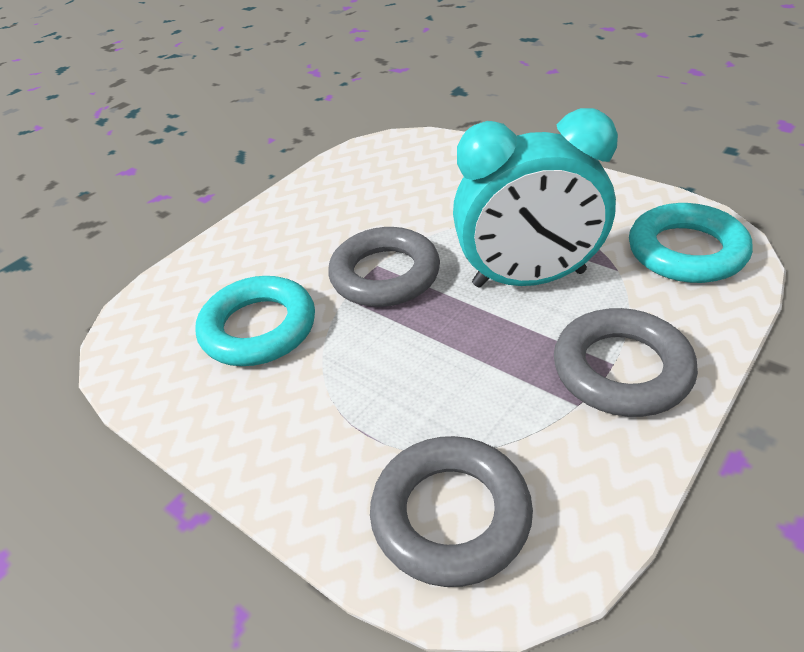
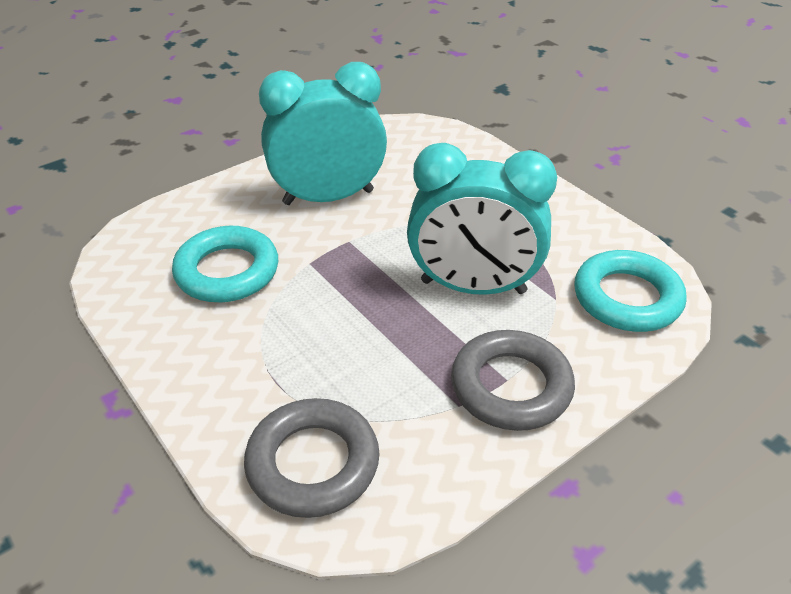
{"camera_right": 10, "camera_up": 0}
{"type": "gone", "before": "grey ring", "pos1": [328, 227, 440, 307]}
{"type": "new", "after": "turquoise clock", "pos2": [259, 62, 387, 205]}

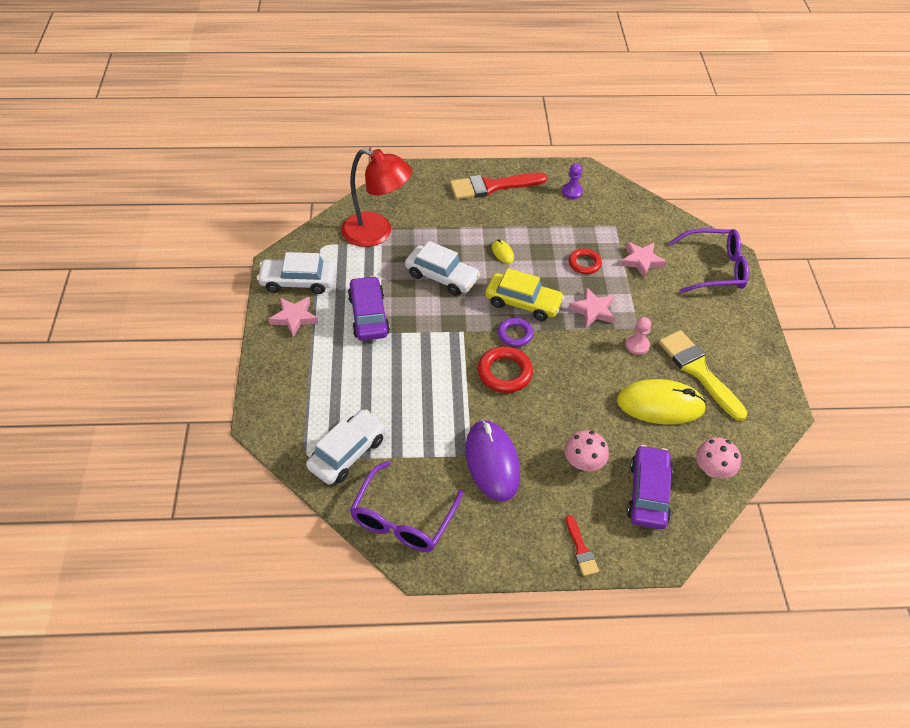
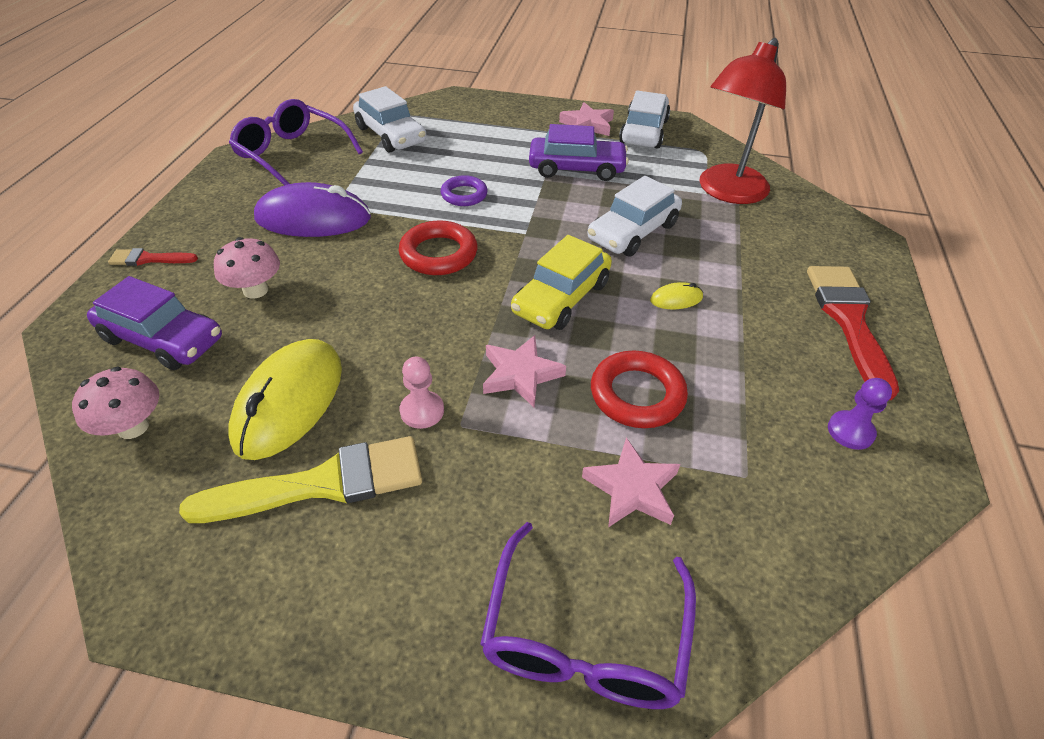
{"camera_right": 105, "camera_up": -5}
{"type": "shifted", "before": "purple ring", "pos1": [498, 318, 533, 347], "pos2": [441, 175, 488, 206]}
{"type": "scaled", "before": "red ring", "pos1": [569, 248, 602, 274], "pos2": [591, 351, 688, 428], "scale": 1.5}

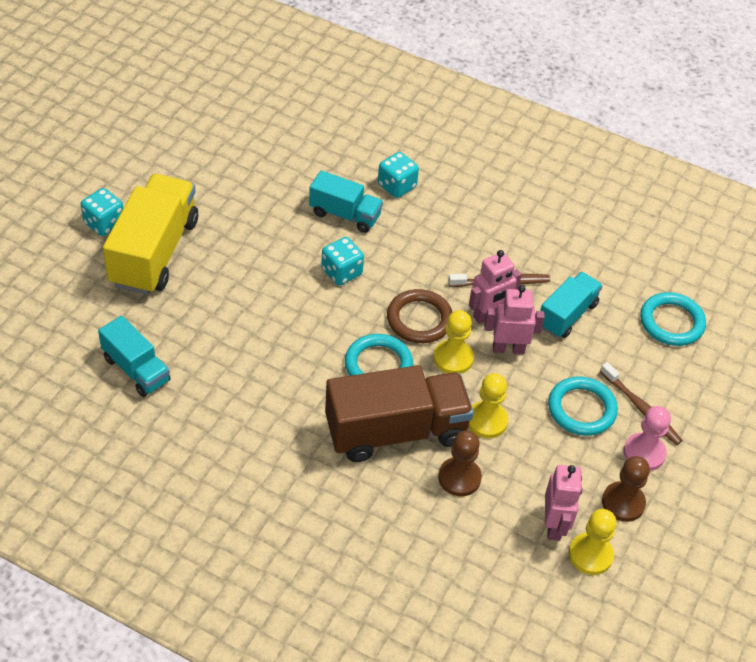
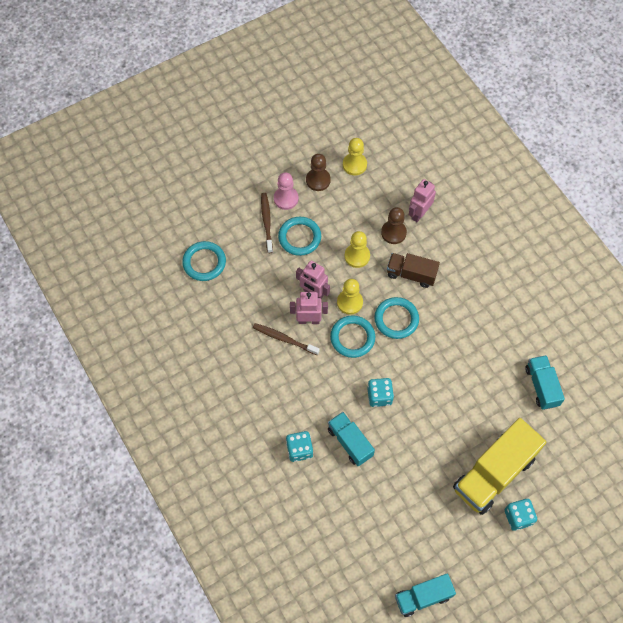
{"camera_right": -145, "camera_up": 15}
{"type": "shifted", "before": "turquoise truck", "pos1": [540, 272, 603, 338], "pos2": [395, 574, 456, 617]}
{"type": "shifted", "before": "pink robot", "pos1": [545, 465, 582, 541], "pos2": [409, 179, 436, 222]}
{"type": "repainted", "before": "brown ring", "after": "turquoise ring", "pos1": [387, 289, 452, 343], "pos2": [330, 315, 375, 358]}
{"type": "scaled", "before": "brown truck", "pos1": [325, 365, 474, 462], "pos2": [387, 253, 440, 288], "scale": 0.57}

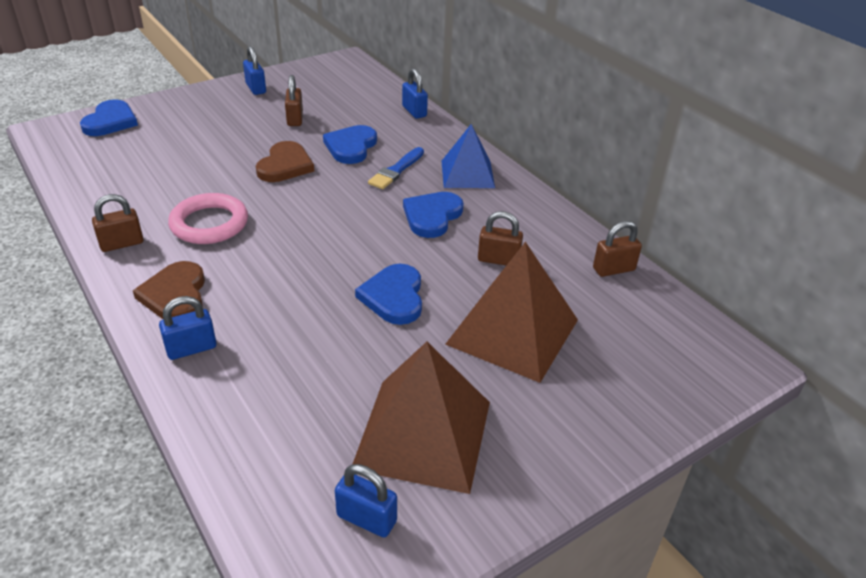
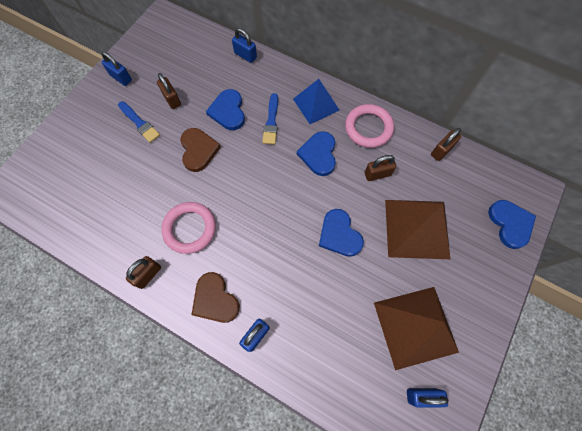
{"camera_right": -25, "camera_up": 30}
{"type": "new", "after": "blue brush", "pos2": [118, 101, 160, 143]}
{"type": "new", "after": "pink ring", "pos2": [345, 104, 394, 148]}
{"type": "shifted", "before": "blue heart", "pos1": [80, 99, 138, 136], "pos2": [488, 200, 536, 249]}

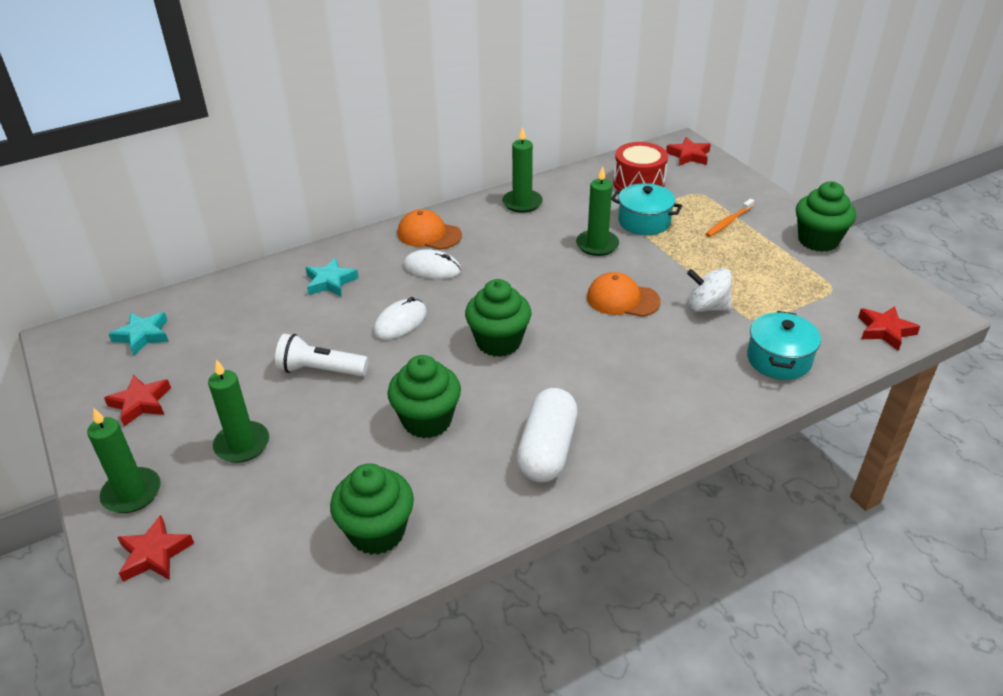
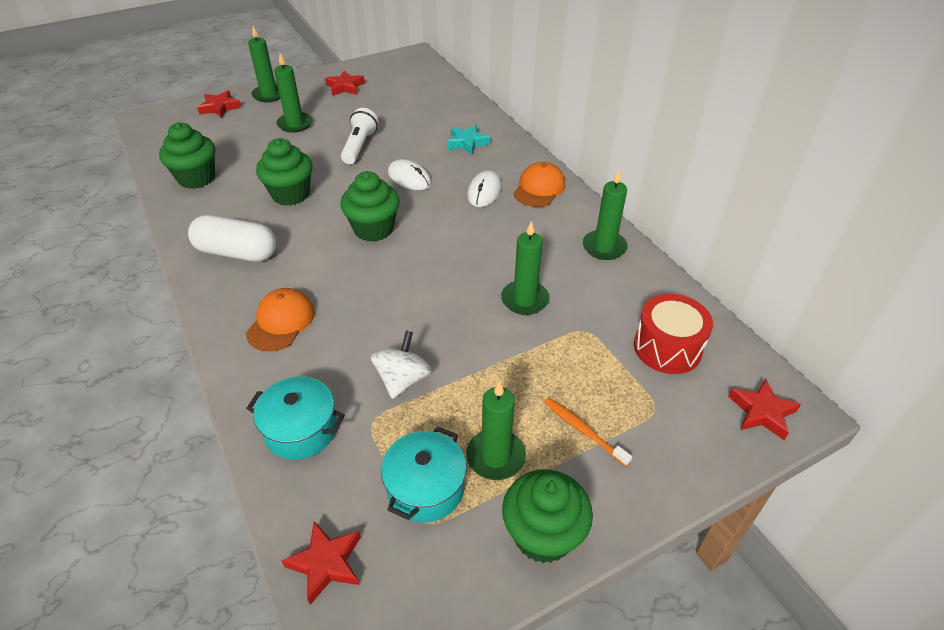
{"camera_right": 90, "camera_up": 5}
{"type": "gone", "before": "turquoise star", "pos1": [109, 312, 169, 356]}
{"type": "new", "after": "green candle", "pos2": [466, 381, 526, 480]}
{"type": "shifted", "before": "orange cap", "pos1": [587, 272, 661, 317], "pos2": [246, 288, 315, 352]}
{"type": "shifted", "before": "turquoise pot", "pos1": [611, 183, 682, 235], "pos2": [381, 426, 467, 523]}

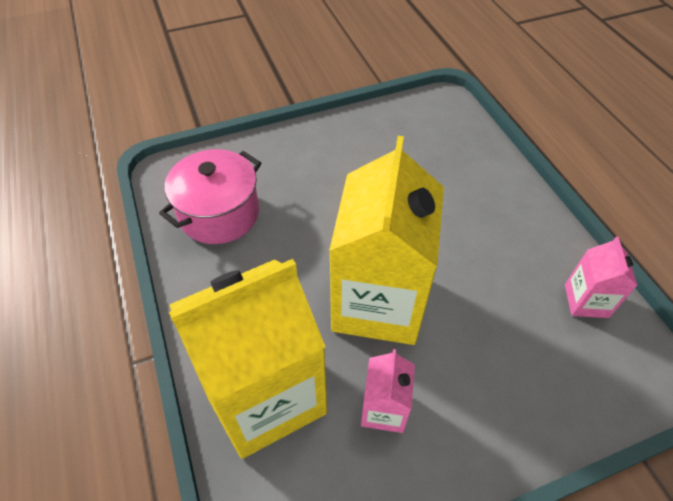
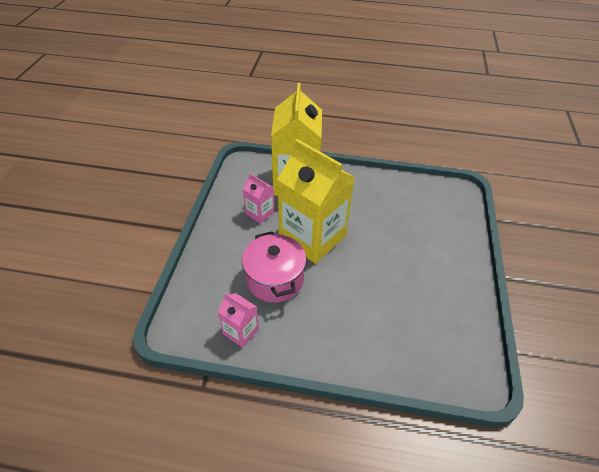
{"camera_right": 120, "camera_up": -5}
{"type": "shifted", "before": "pink pot", "pos1": [159, 149, 261, 244], "pos2": [242, 231, 306, 303]}

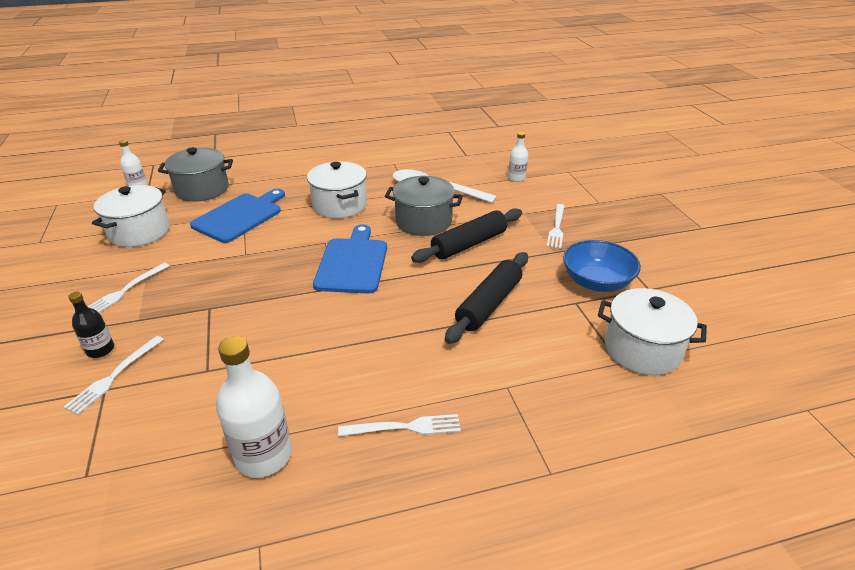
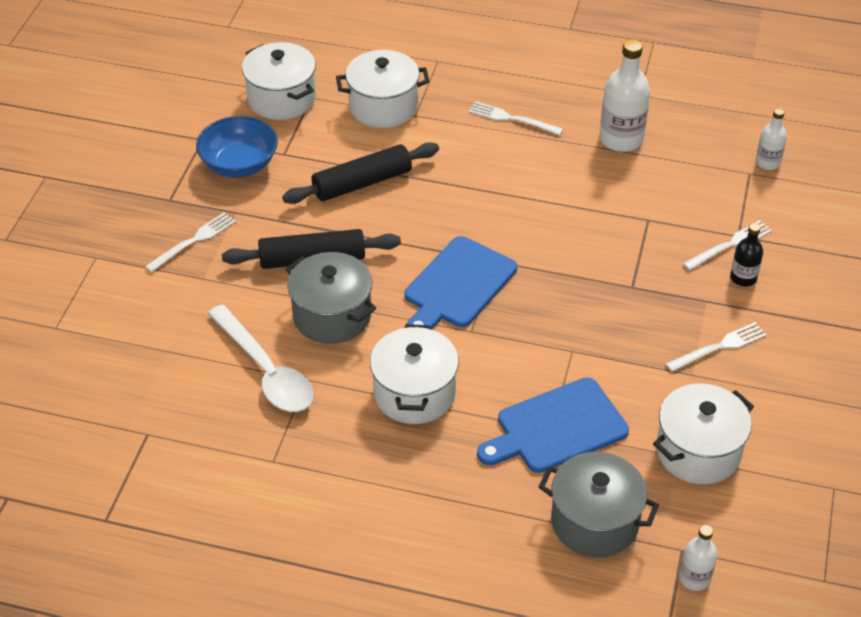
{"camera_right": -150, "camera_up": 10}
{"type": "new", "after": "white pot", "pos2": [336, 50, 430, 128]}
{"type": "shifted", "before": "white bottle", "pos1": [508, 132, 528, 182], "pos2": [756, 108, 787, 170]}

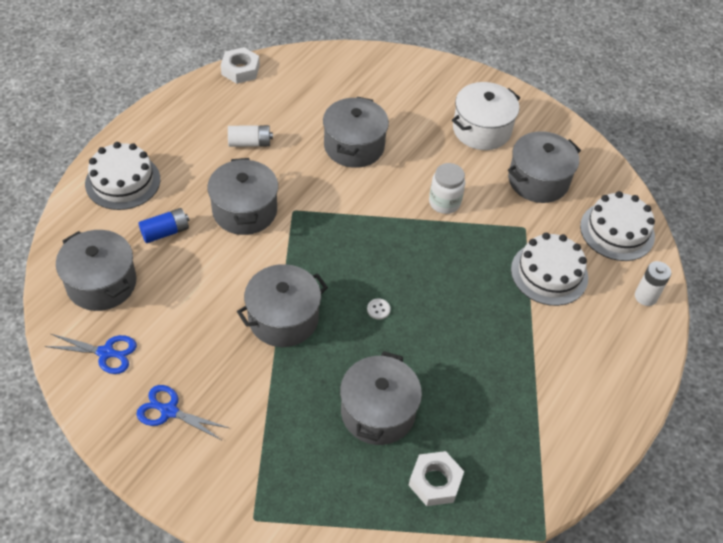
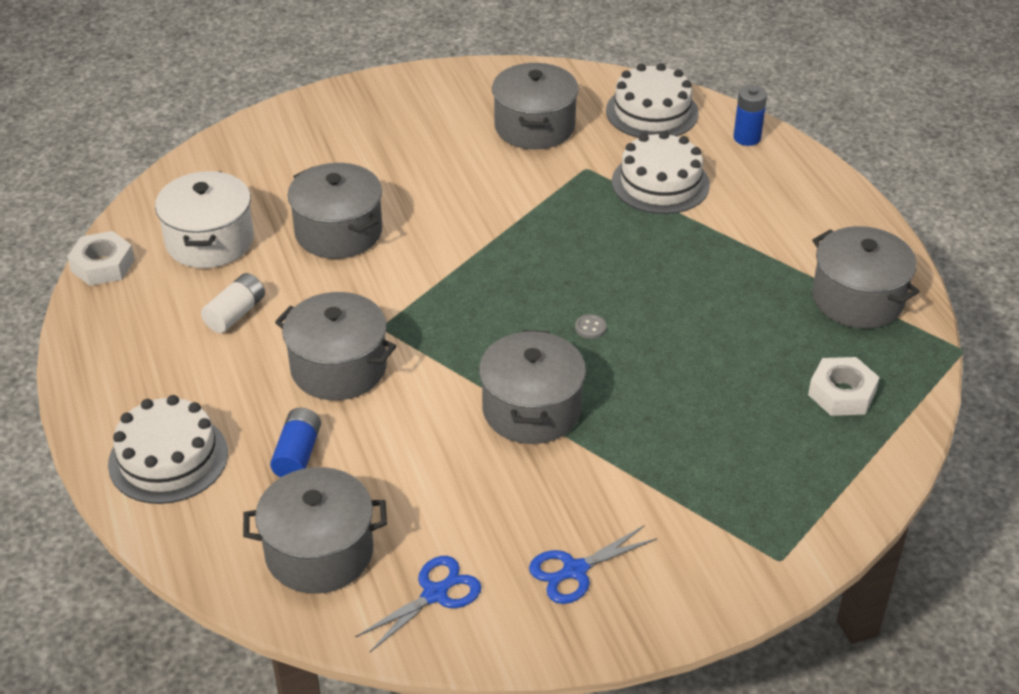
{"camera_right": -50, "camera_up": -10}
{"type": "gone", "before": "white jar", "pos1": [429, 163, 465, 214]}
{"type": "shifted", "before": "grey pot", "pos1": [340, 351, 422, 445], "pos2": [812, 226, 920, 328]}
{"type": "shifted", "before": "white pot", "pos1": [452, 82, 520, 150], "pos2": [155, 171, 254, 268]}
{"type": "repainted", "before": "white button", "after": "grey button", "pos1": [367, 299, 390, 320], "pos2": [575, 314, 607, 339]}
{"type": "repainted", "before": "white battery", "after": "blue battery", "pos1": [635, 261, 671, 306], "pos2": [733, 85, 767, 146]}

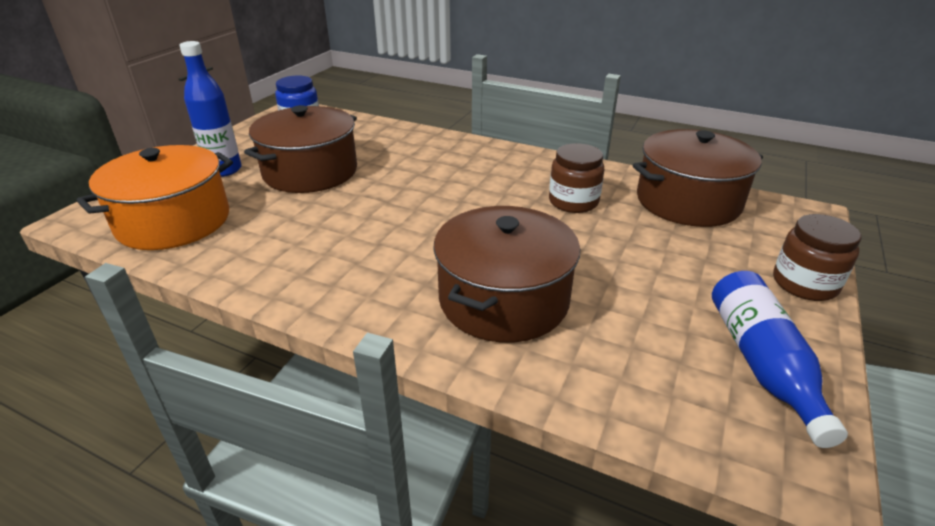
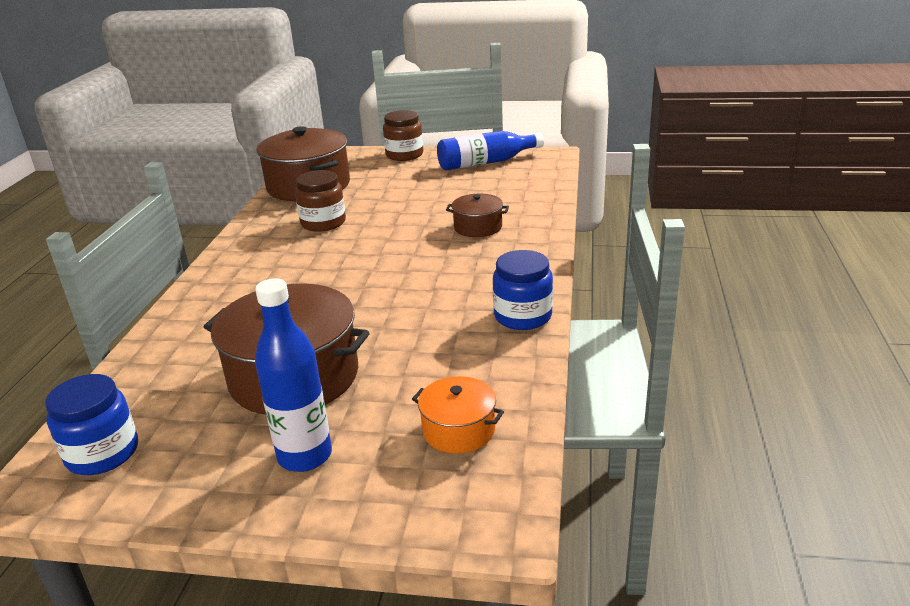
{"camera_right": -105, "camera_up": -5}
{"type": "new", "after": "blue jar", "pos2": [493, 250, 553, 330]}
{"type": "scaled", "before": "orange pot", "pos1": [76, 145, 233, 250], "pos2": [412, 376, 504, 454], "scale": 0.5}
{"type": "scaled", "before": "brown pot", "pos1": [433, 206, 580, 343], "pos2": [446, 194, 509, 237], "scale": 0.5}

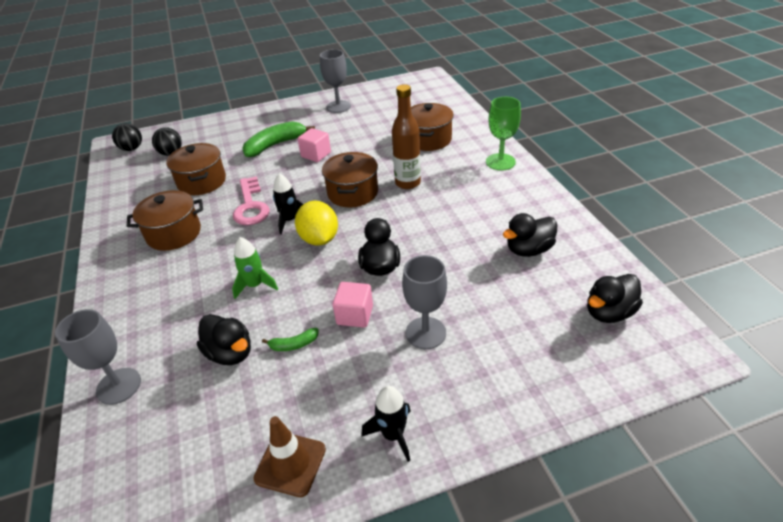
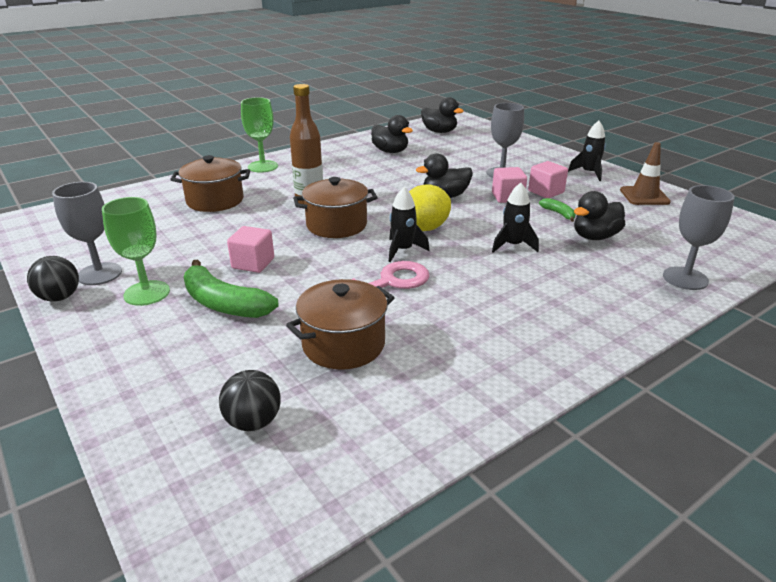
{"camera_right": -110, "camera_up": -10}
{"type": "gone", "before": "brown pot", "pos1": [127, 190, 203, 251]}
{"type": "new", "after": "green goblet", "pos2": [102, 197, 170, 306]}
{"type": "new", "after": "pink cube", "pos2": [528, 161, 568, 198]}
{"type": "shifted", "before": "black ball", "pos1": [112, 123, 142, 151], "pos2": [27, 256, 79, 302]}
{"type": "repainted", "before": "green rocket", "after": "black rocket", "pos1": [232, 237, 278, 299], "pos2": [492, 183, 539, 253]}
{"type": "rotated", "before": "black duck", "pos1": [197, 314, 251, 365], "pos2": [574, 191, 625, 240], "turn": -150}

